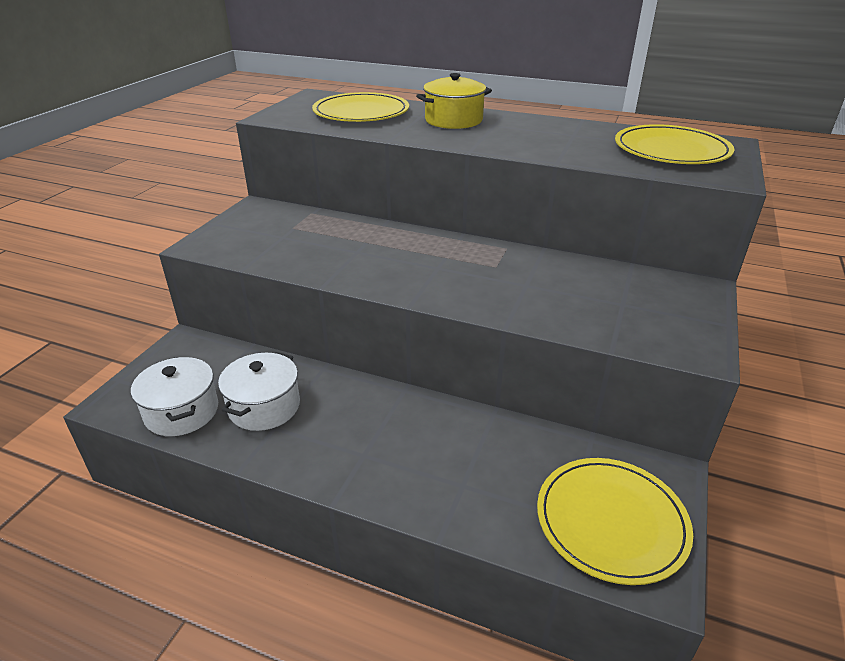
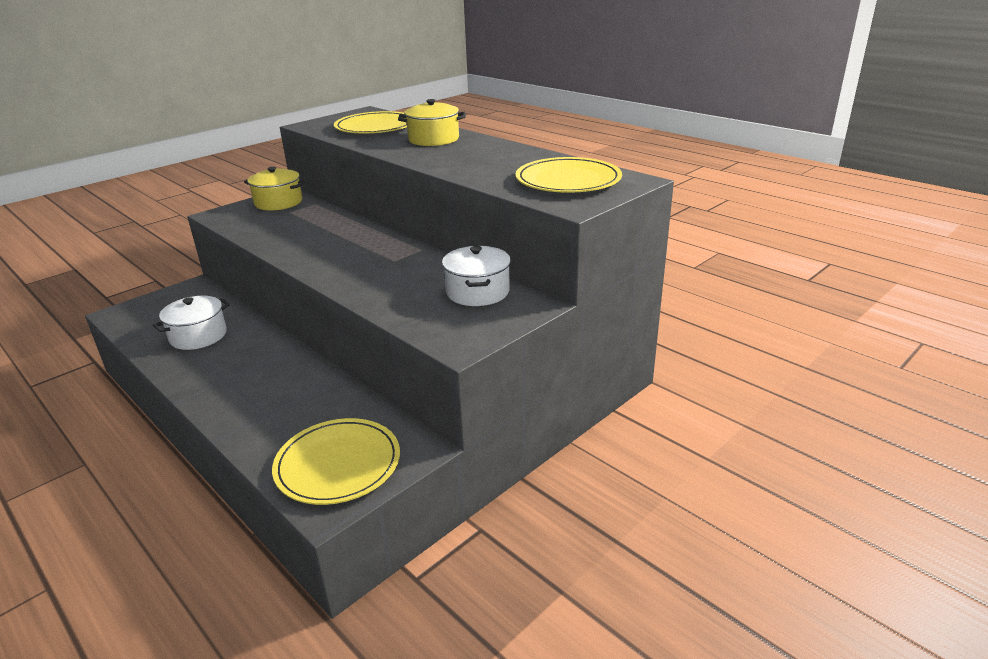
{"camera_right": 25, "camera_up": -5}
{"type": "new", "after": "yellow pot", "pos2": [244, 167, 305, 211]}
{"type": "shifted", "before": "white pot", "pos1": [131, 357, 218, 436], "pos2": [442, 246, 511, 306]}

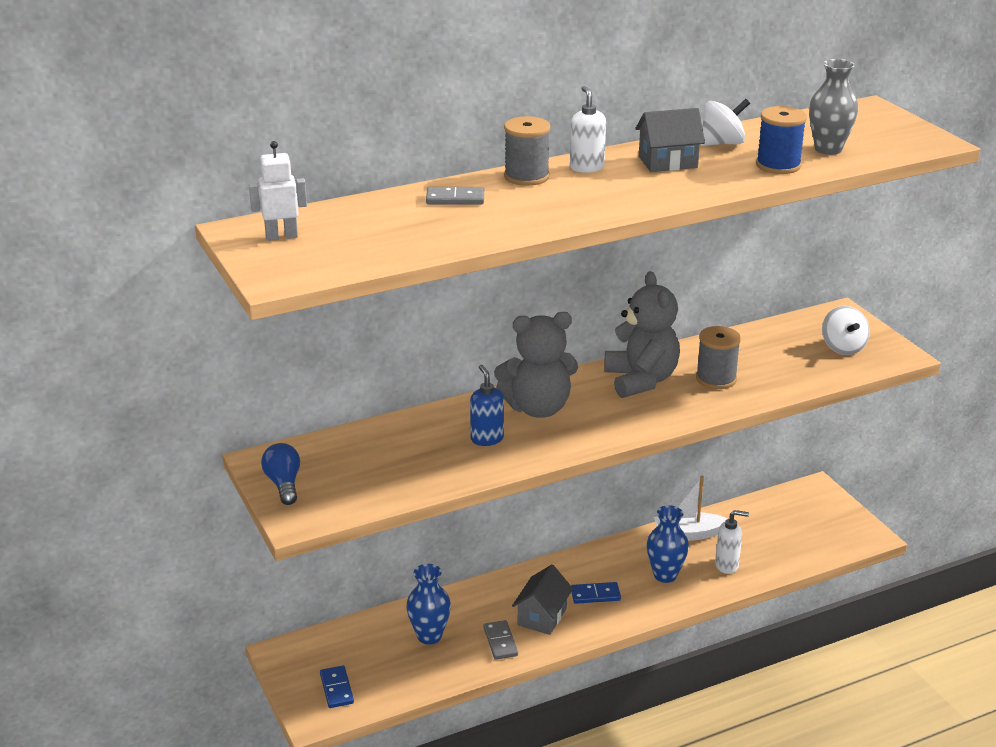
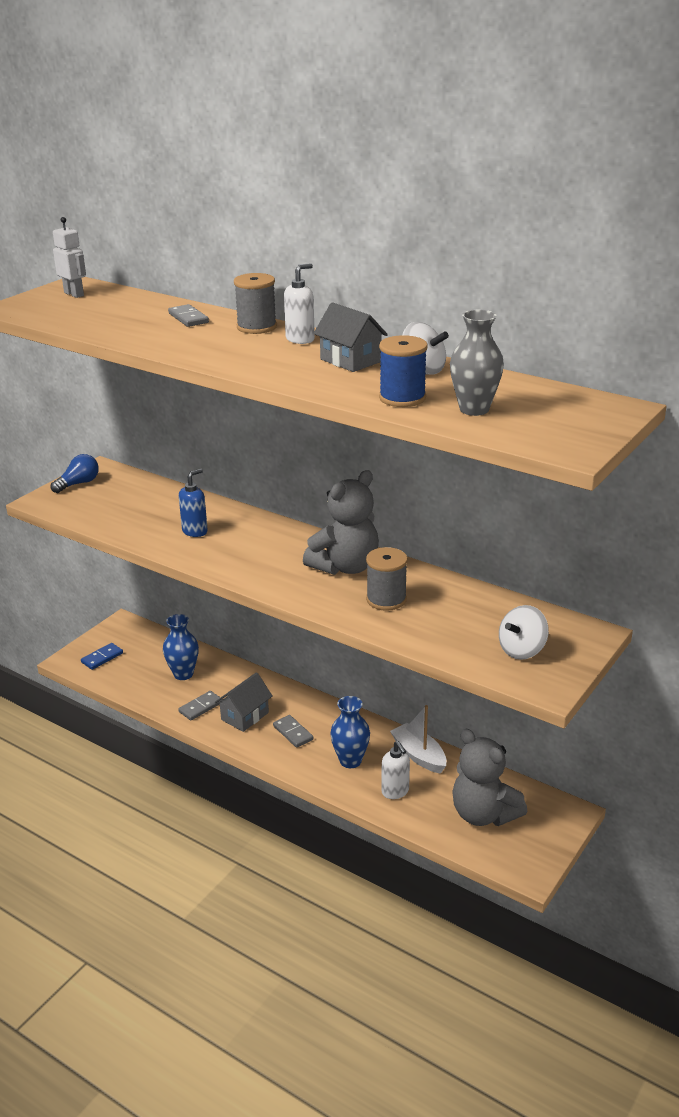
{"camera_right": 60, "camera_up": 0}
{"type": "shifted", "before": "grey teddy bear", "pos1": [494, 312, 578, 418], "pos2": [452, 729, 527, 826]}
{"type": "repainted", "before": "blue domino", "after": "grey domino", "pos1": [571, 582, 621, 604], "pos2": [273, 715, 313, 748]}
{"type": "rotated", "before": "grey house", "pos1": [512, 564, 573, 635], "pos2": [215, 672, 273, 732], "turn": -45}

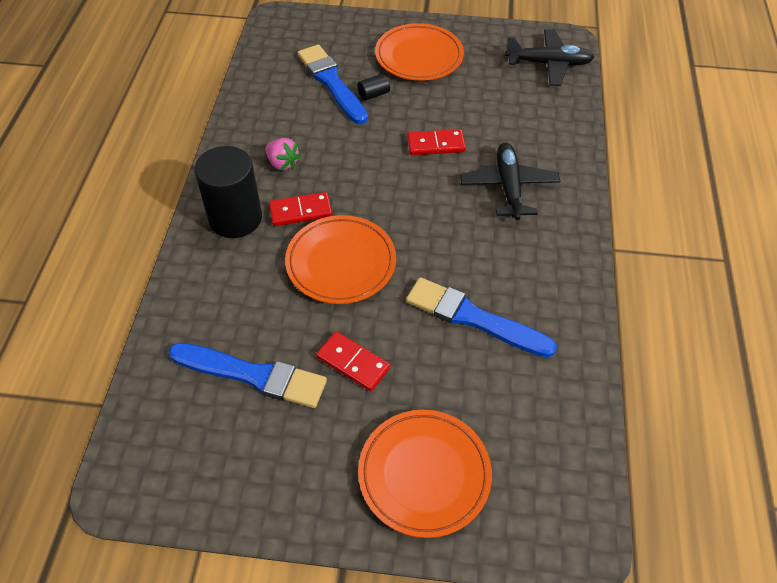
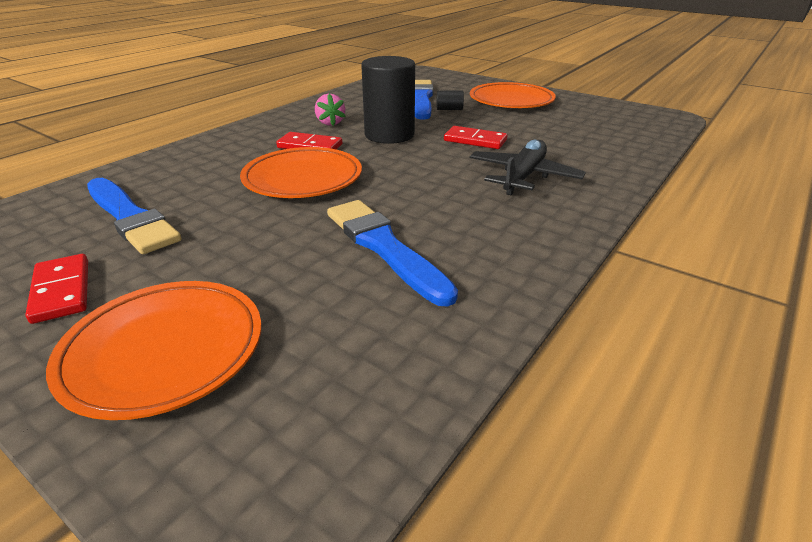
{"camera_right": 30, "camera_up": -20}
{"type": "gone", "before": "black plane", "pos1": [505, 29, 594, 86]}
{"type": "shifted", "before": "black cylinder", "pos1": [194, 146, 262, 238], "pos2": [361, 56, 415, 144]}
{"type": "shifted", "before": "red domino", "pos1": [316, 331, 390, 392], "pos2": [25, 254, 88, 324]}

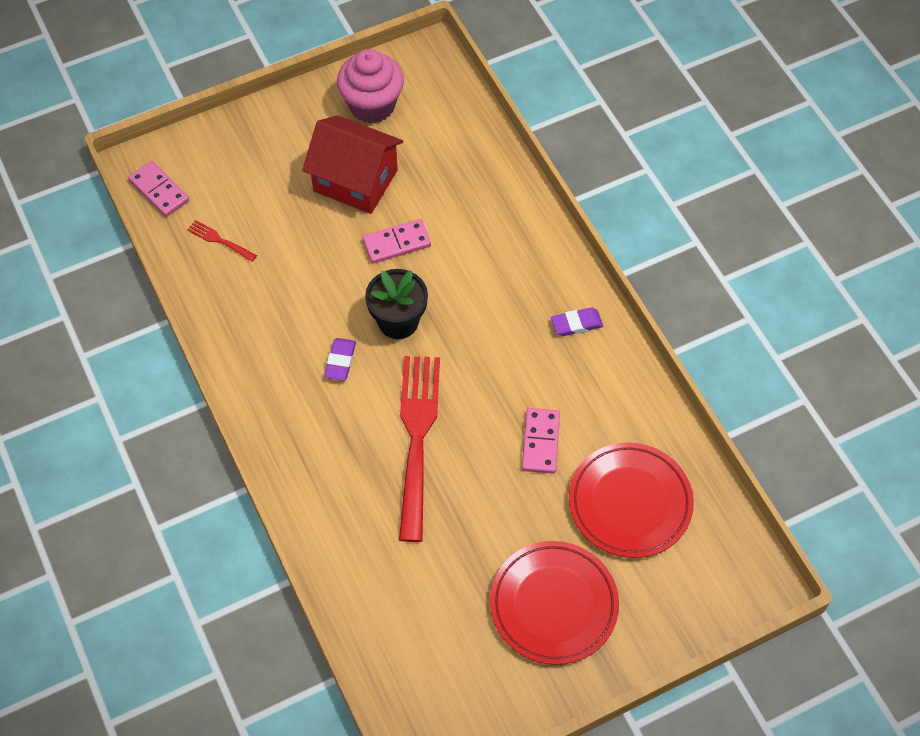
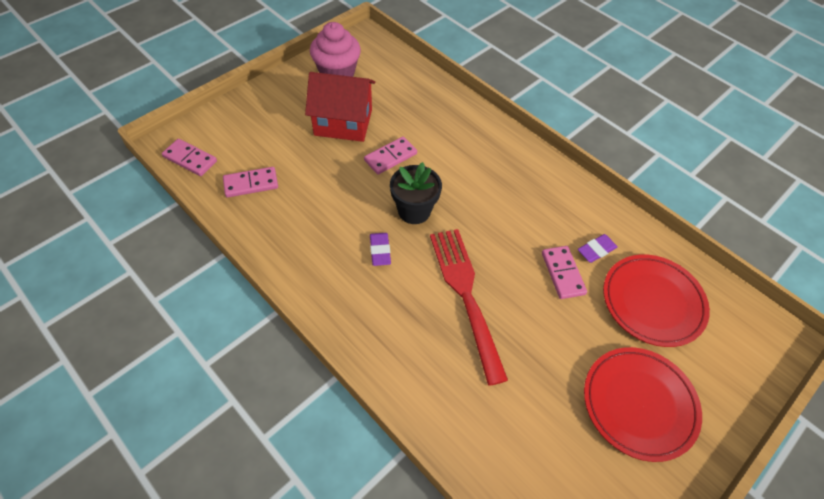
{"camera_right": -20, "camera_up": -5}
{"type": "shifted", "before": "purple eraser", "pos1": [551, 308, 603, 336], "pos2": [578, 234, 618, 263]}
{"type": "swapped", "before": "red fork", "after": "pink domino", "pos1": [187, 220, 257, 262], "pos2": [223, 167, 278, 197]}

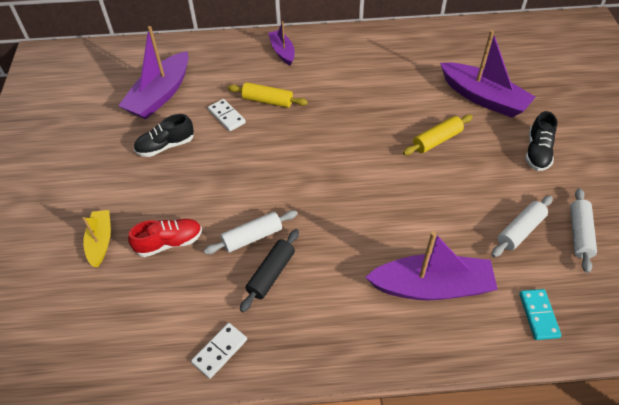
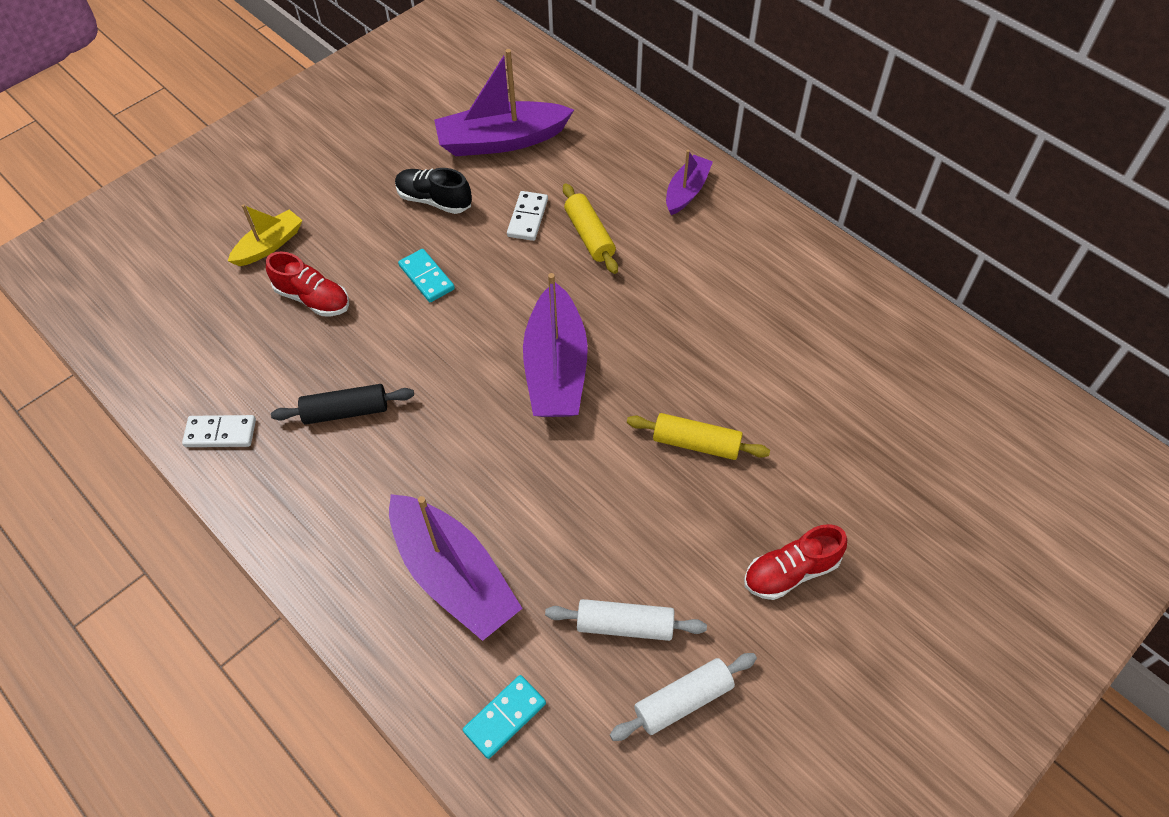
{"camera_right": 50, "camera_up": 5}
{"type": "gone", "before": "white rolling pin", "pos1": [204, 210, 297, 254]}
{"type": "new", "after": "turquoise domino", "pos2": [398, 249, 455, 302]}
{"type": "shifted", "before": "purple boat", "pos1": [440, 30, 535, 118], "pos2": [523, 273, 588, 417]}
{"type": "repainted", "before": "black shoe", "after": "red shoe", "pos1": [525, 111, 557, 171], "pos2": [744, 524, 847, 600]}

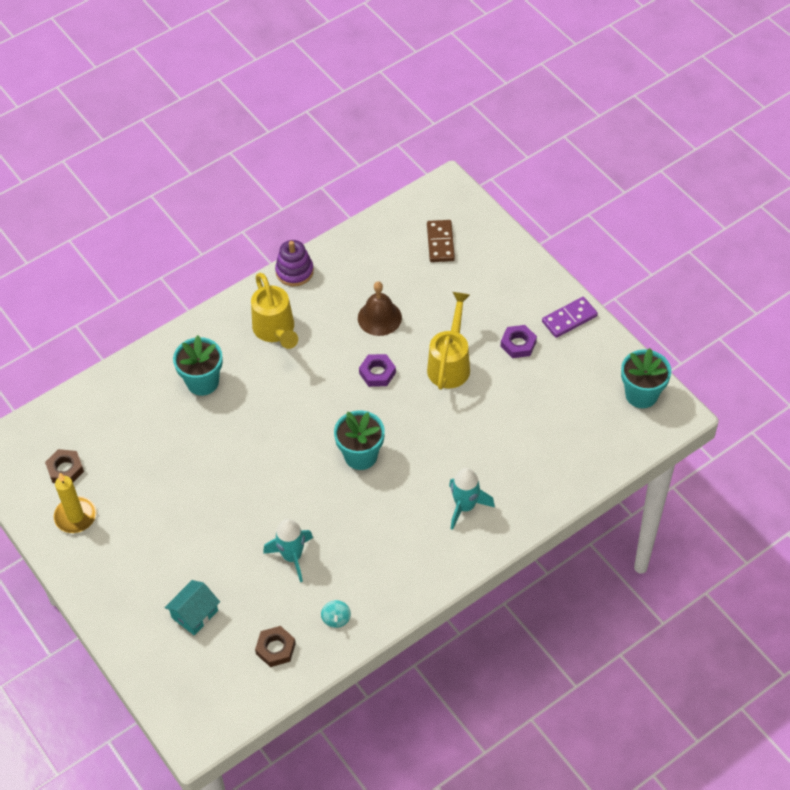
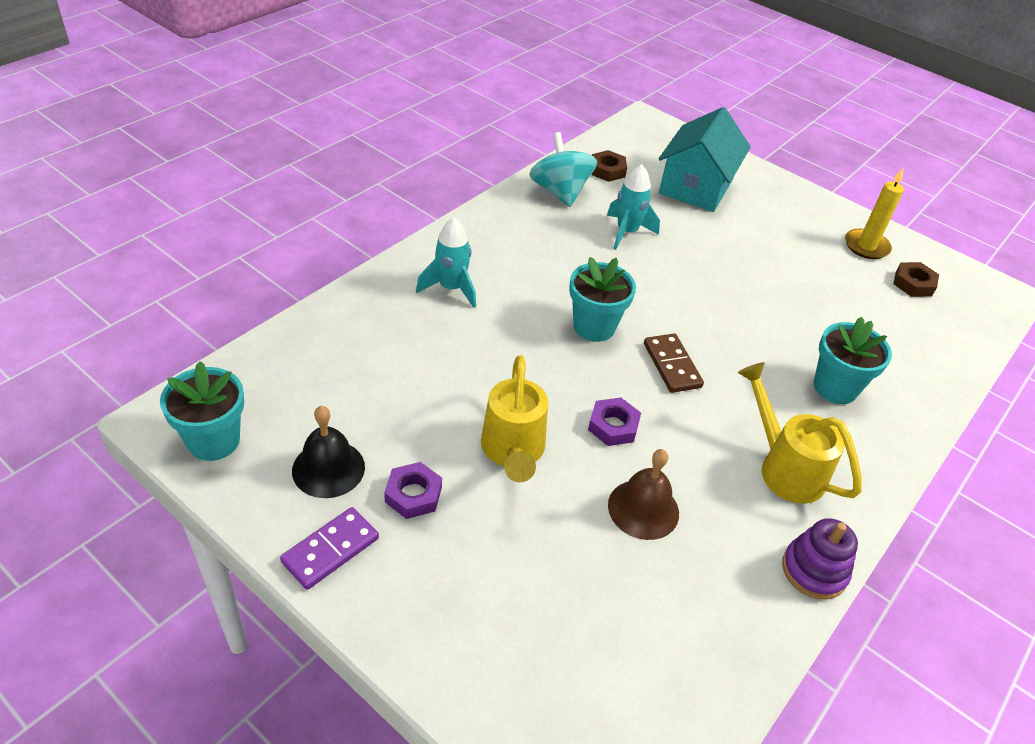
{"camera_right": 160, "camera_up": -10}
{"type": "new", "after": "black bell", "pos2": [292, 406, 365, 498]}
{"type": "shifted", "before": "brown domino", "pos1": [427, 220, 455, 262], "pos2": [644, 334, 704, 393]}
{"type": "scaled", "before": "turquoise house", "pos1": [165, 580, 220, 635], "pos2": [659, 107, 751, 212], "scale": 1.86}
{"type": "scaled", "before": "turquoise spinning top", "pos1": [321, 600, 351, 628], "pos2": [529, 132, 597, 207], "scale": 2.25}

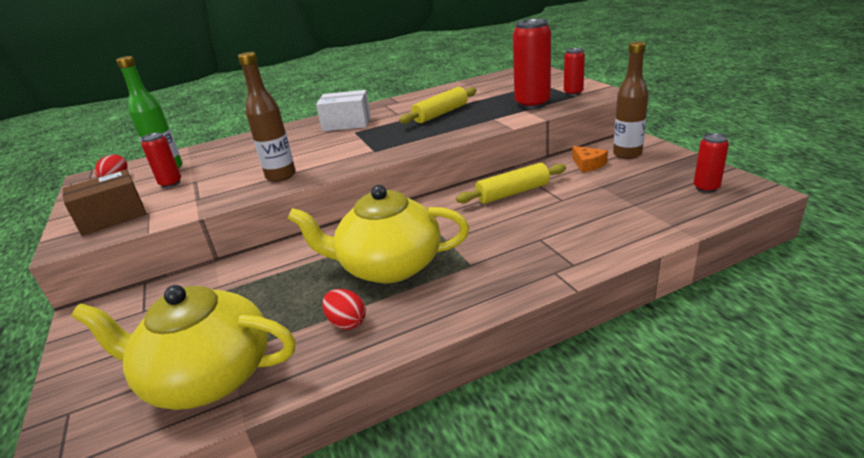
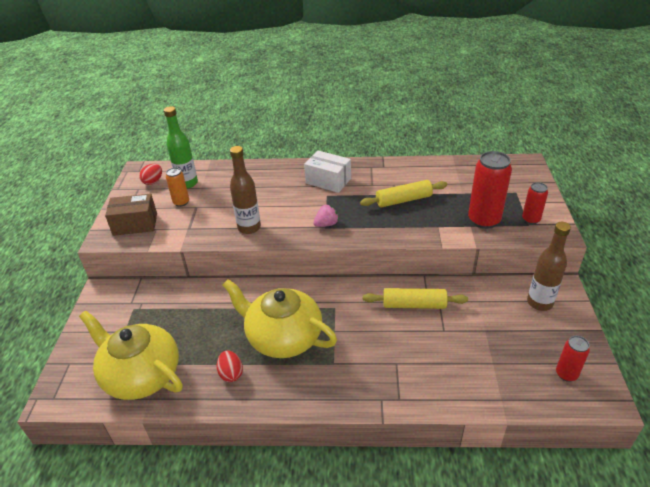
{"camera_right": 25, "camera_up": 10}
{"type": "gone", "before": "orange cheese", "pos1": [572, 146, 608, 172]}
{"type": "new", "after": "pink strawberry", "pos2": [313, 204, 339, 227]}
{"type": "repainted", "before": "red can", "after": "orange can", "pos1": [141, 132, 181, 188], "pos2": [166, 167, 189, 207]}

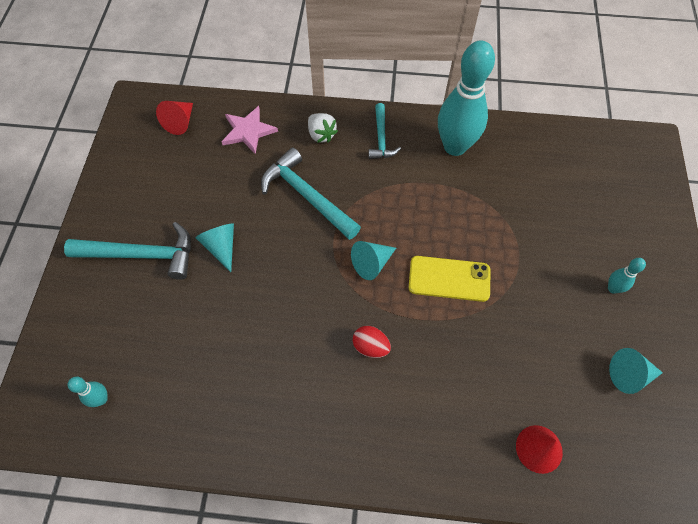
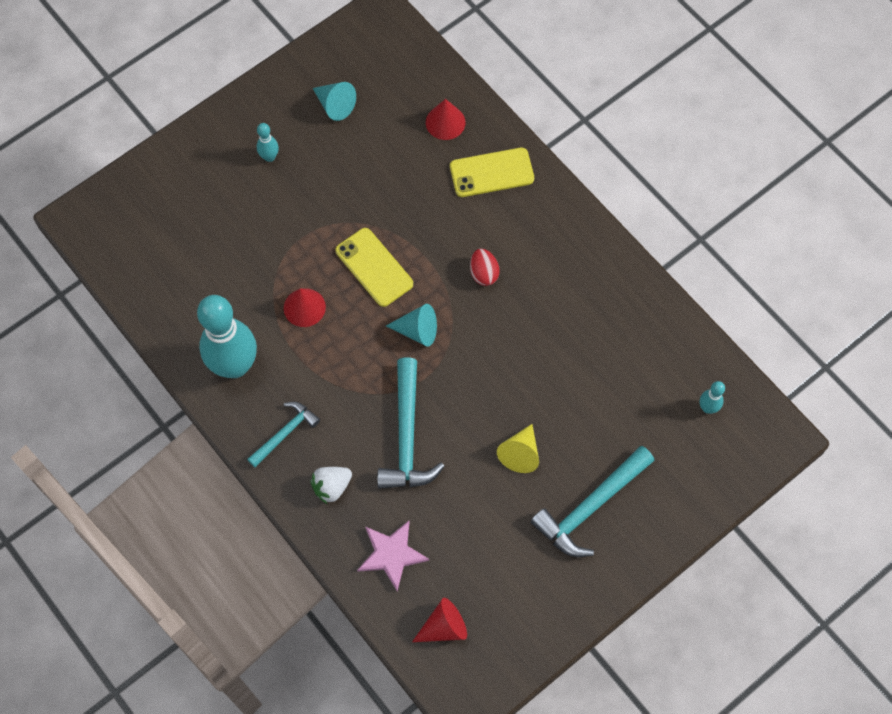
{"camera_right": -135, "camera_up": 5}
{"type": "new", "after": "red cone", "pos2": [284, 288, 326, 327]}
{"type": "new", "after": "yellow phone", "pos2": [450, 148, 534, 197]}
{"type": "repainted", "before": "turquoise cone", "after": "yellow cone", "pos1": [195, 223, 234, 272], "pos2": [497, 424, 539, 473]}
{"type": "rotated", "before": "turquoise hammer", "pos1": [64, 222, 191, 280], "pos2": [530, 446, 654, 557], "turn": -90}
{"type": "rotated", "before": "white strawberry", "pos1": [308, 113, 338, 143], "pos2": [310, 467, 352, 504], "turn": -135}

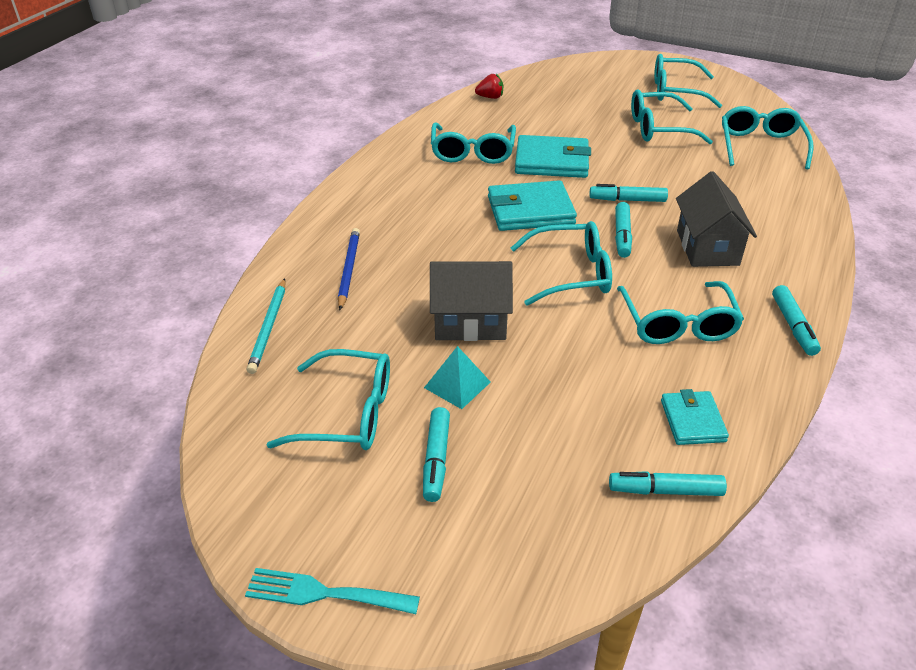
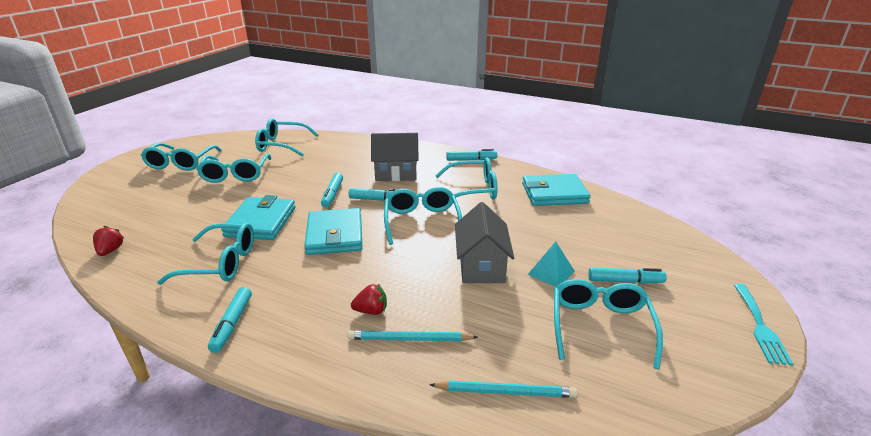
{"camera_right": -90, "camera_up": -10}
{"type": "new", "after": "red strawberry", "pos2": [351, 284, 387, 315]}
{"type": "shifted", "before": "turquoise marker", "pos1": [609, 471, 727, 496], "pos2": [208, 287, 252, 353]}
{"type": "repainted", "before": "blue pencil", "after": "turquoise pencil", "pos1": [338, 228, 360, 310], "pos2": [347, 330, 478, 341]}
{"type": "scaled", "before": "turquoise wallet", "pos1": [661, 389, 729, 445], "pos2": [522, 174, 591, 206], "scale": 1.69}

